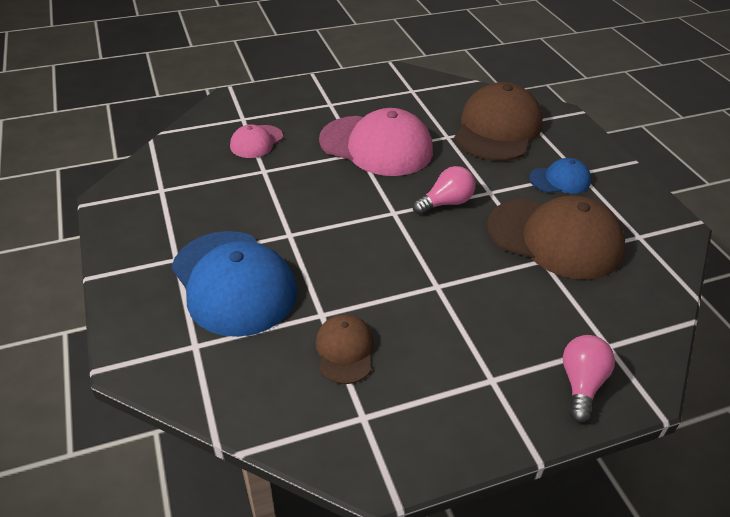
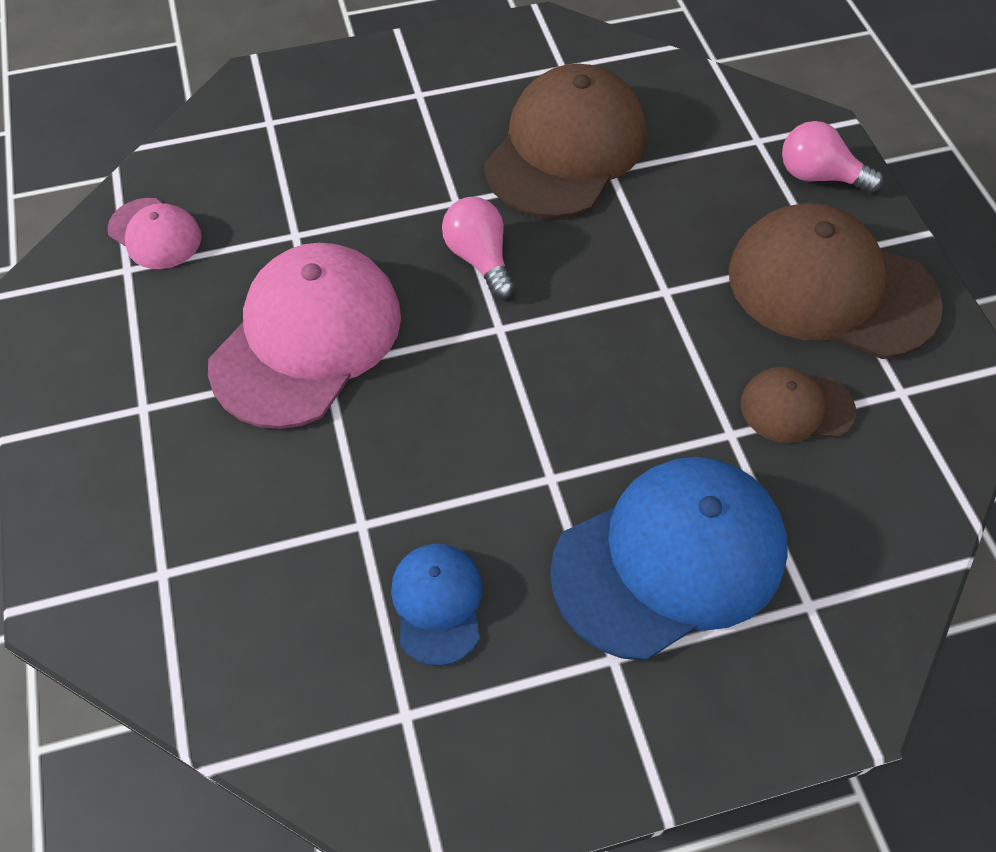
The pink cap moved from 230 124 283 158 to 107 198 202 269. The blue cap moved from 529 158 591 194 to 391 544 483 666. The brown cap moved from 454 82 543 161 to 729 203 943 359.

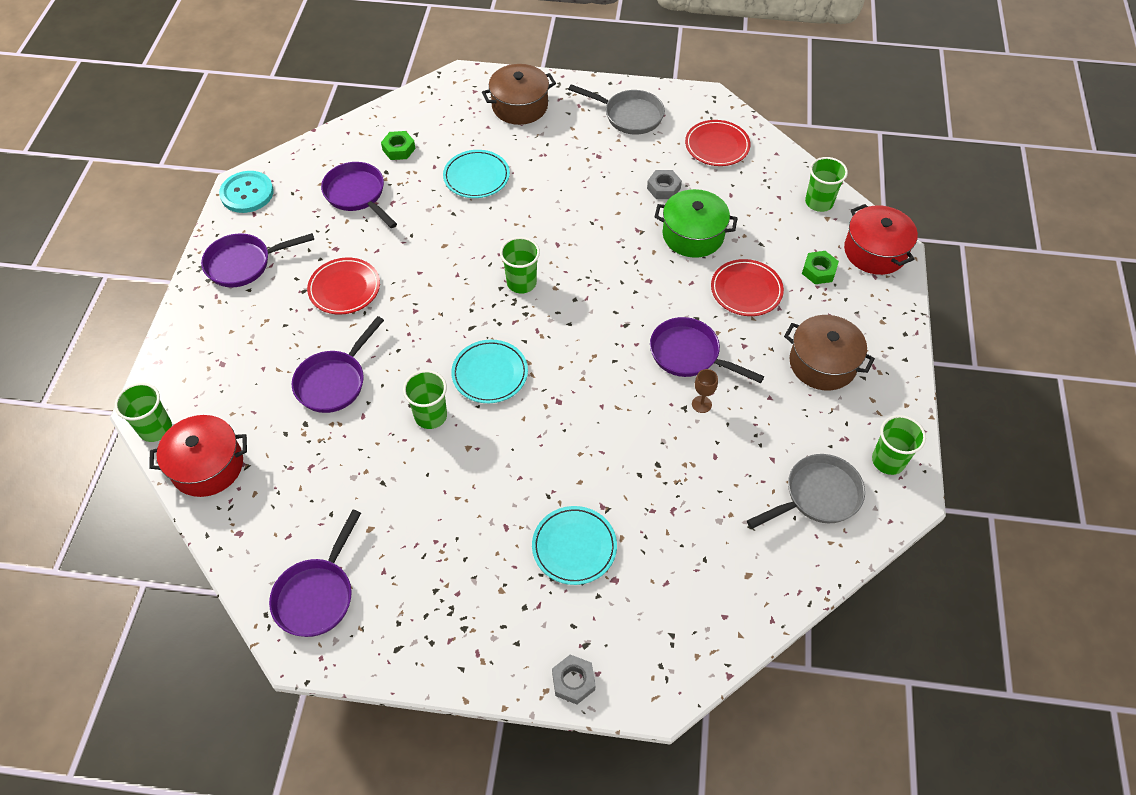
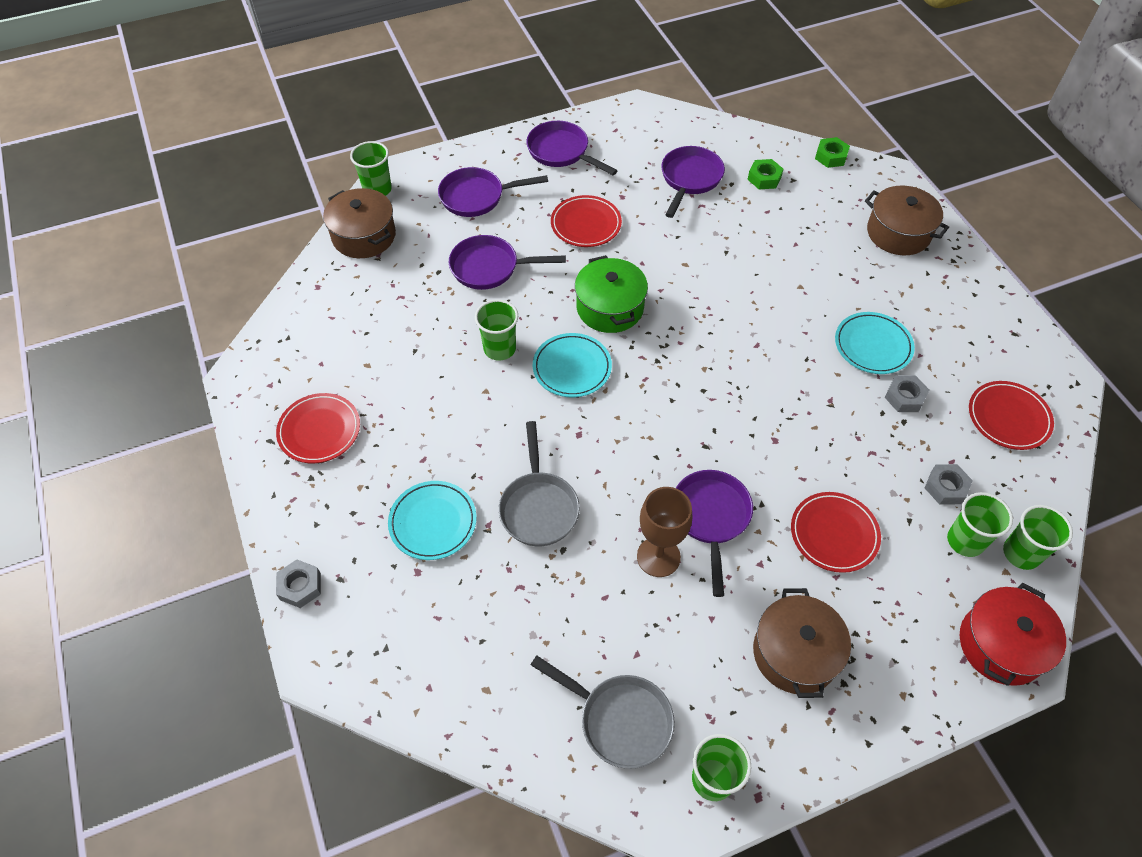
The red plate at 276 393 360 463 appeared. The red pot at 149 415 247 497 became the brown pot at 323 188 396 258. The purple pan moved from 269 510 361 637 to 438 167 548 217. The grey pan moved from 568 84 665 135 to 498 421 580 546. The green pot moved from 654 189 738 258 to 575 255 648 333. The brown goblet at 692 369 718 413 changed to 1.89 times the size. The green nut moved from 802 251 839 284 to 815 137 850 168. The turquoise plate moved from 443 150 510 198 to 835 312 915 374. The grey nut at 925 464 973 505 appeared. The green cup moved from 500 237 540 294 to 947 492 1013 557. The turquoise button at 219 171 274 213 disappeared.

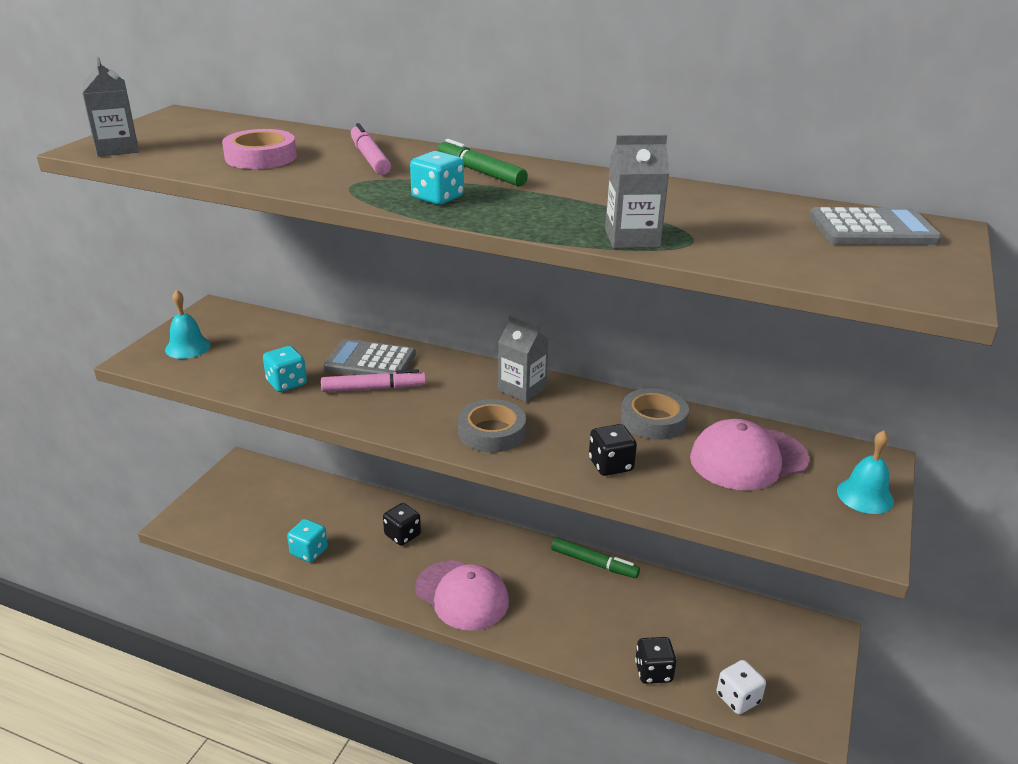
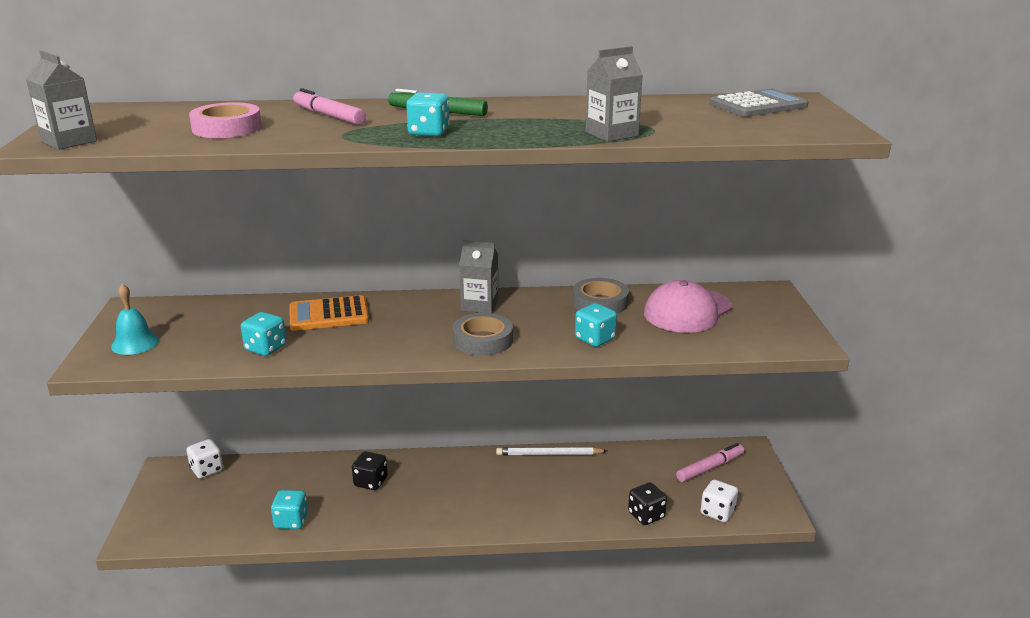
The white dice at 187 439 223 478 appeared. The grey calculator at 324 339 416 375 became the orange calculator at 289 295 369 331. The green marker at 551 538 640 578 was replaced by the white pencil at 496 447 607 455. The black dice at 589 424 637 476 became the turquoise dice at 575 303 617 347. The pink marker moved from 321 369 426 392 to 676 443 744 482. The pink cap at 415 560 509 631 disappeared. The turquoise bell at 837 430 894 514 disappeared.

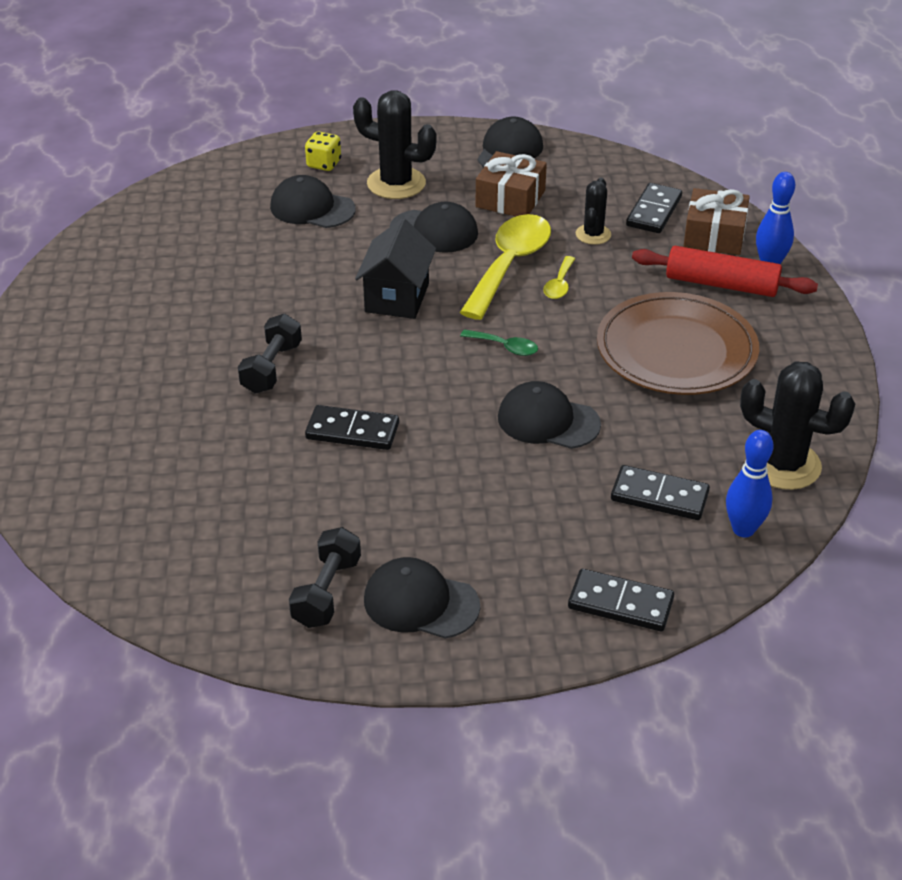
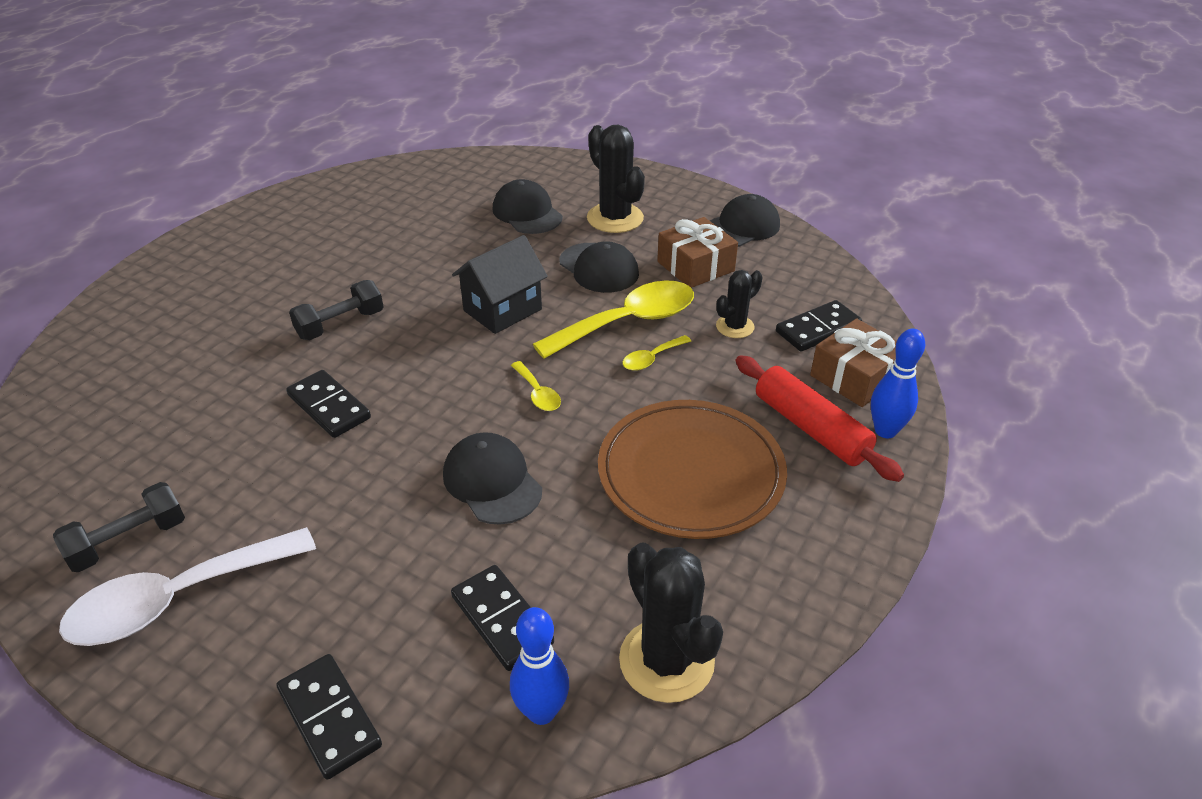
The black cap at 364 557 480 638 was replaced by the white spoon at 59 527 316 646. The green spoon at 460 329 538 356 became the yellow spoon at 511 361 561 411. The yellow dice at 305 132 341 171 disappeared.

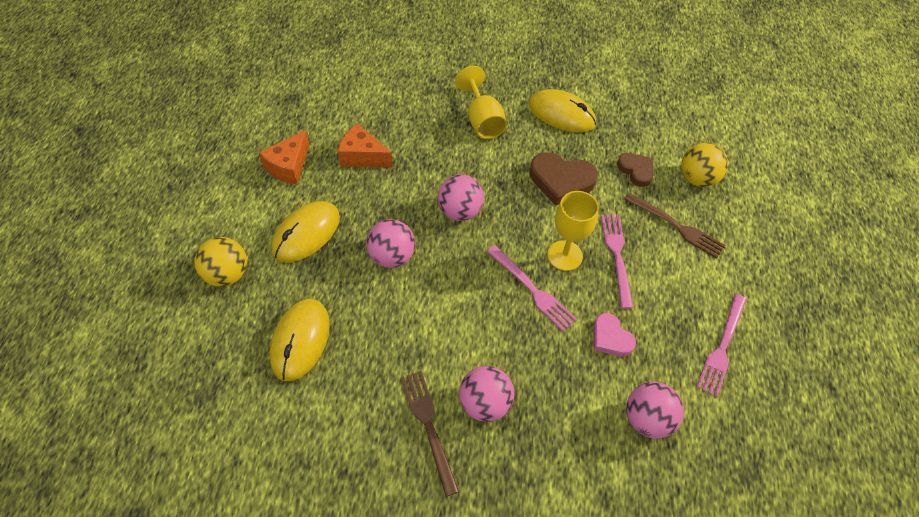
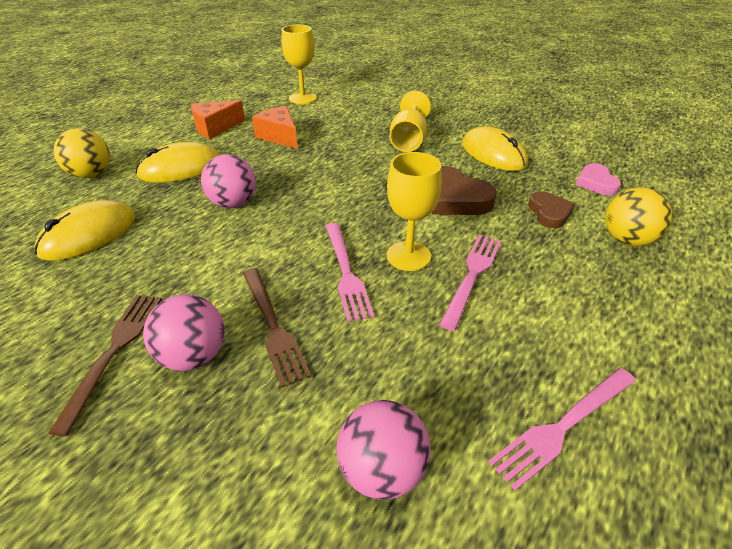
The brown fork moved from 624 193 725 259 to 243 268 311 388. The yellow goblet at 282 25 317 104 appeared. The pink heart moved from 594 313 636 356 to 576 163 621 196. The pink ball at 438 175 484 221 disappeared.

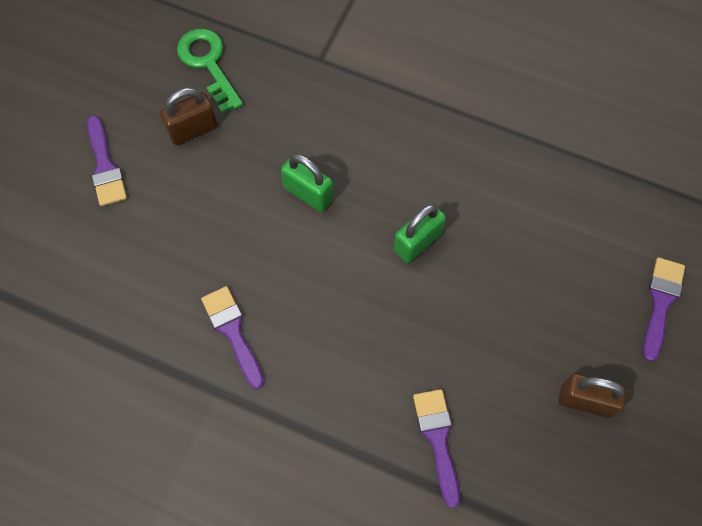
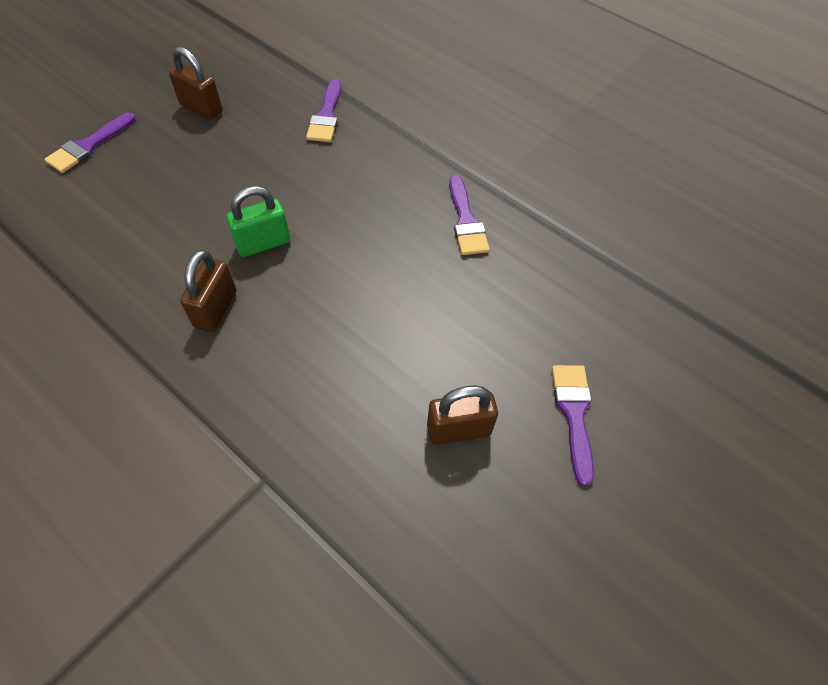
The brown padlock at 180 250 236 332 appeared. The green key at 177 29 243 113 disappeared. The green padlock at 281 153 333 212 disappeared.

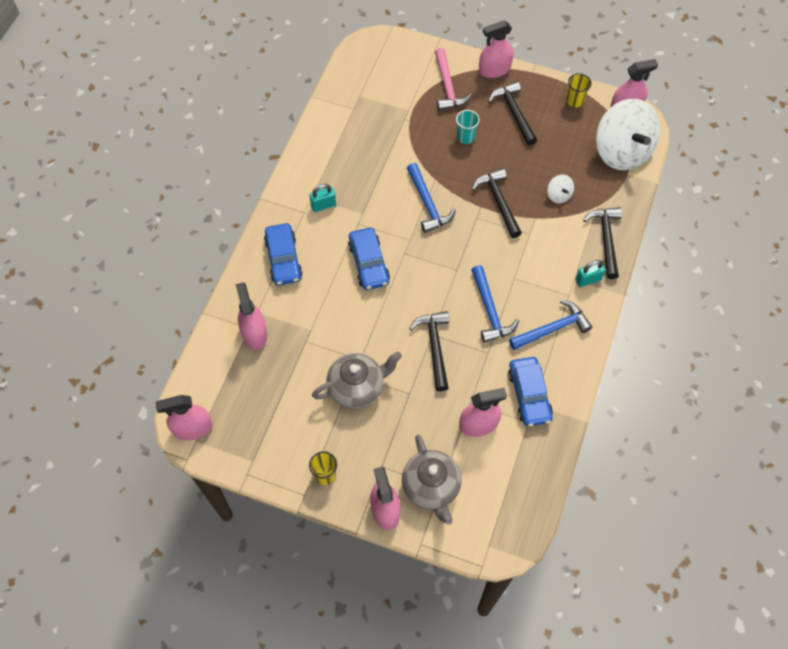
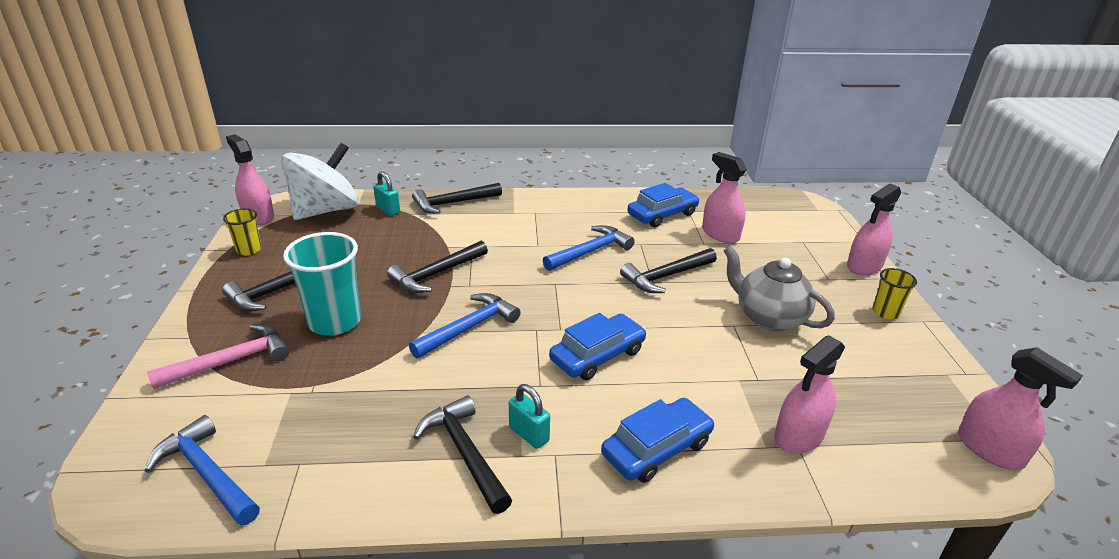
The blue hammer moved from 509 300 592 350 to 145 415 260 526. The turquoise cup at 456 110 480 144 changed to 1.88 times the size. The turquoise padlock moved from 576 260 605 287 to 373 171 400 216. The black hammer at 413 395 512 514 appeared. The grey teapot at 402 435 461 525 disappeared. The pink spray bottle at 479 20 514 78 disappeared. The white spinning top at 547 175 574 203 disappeared.

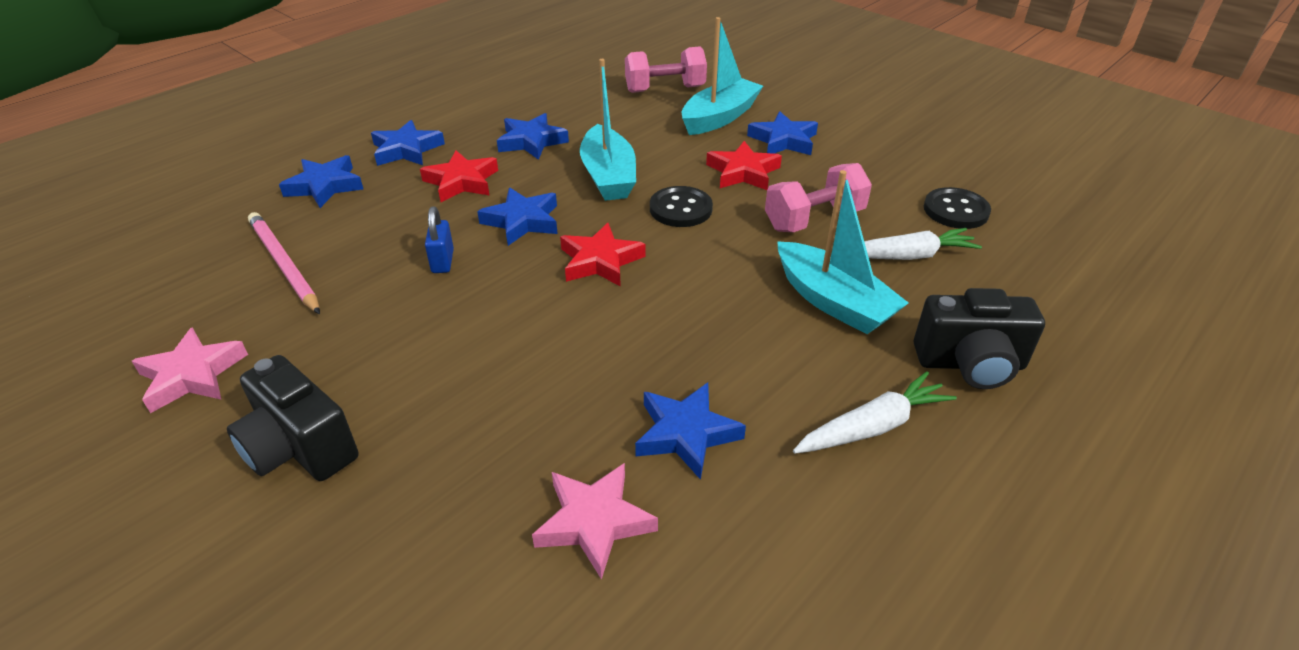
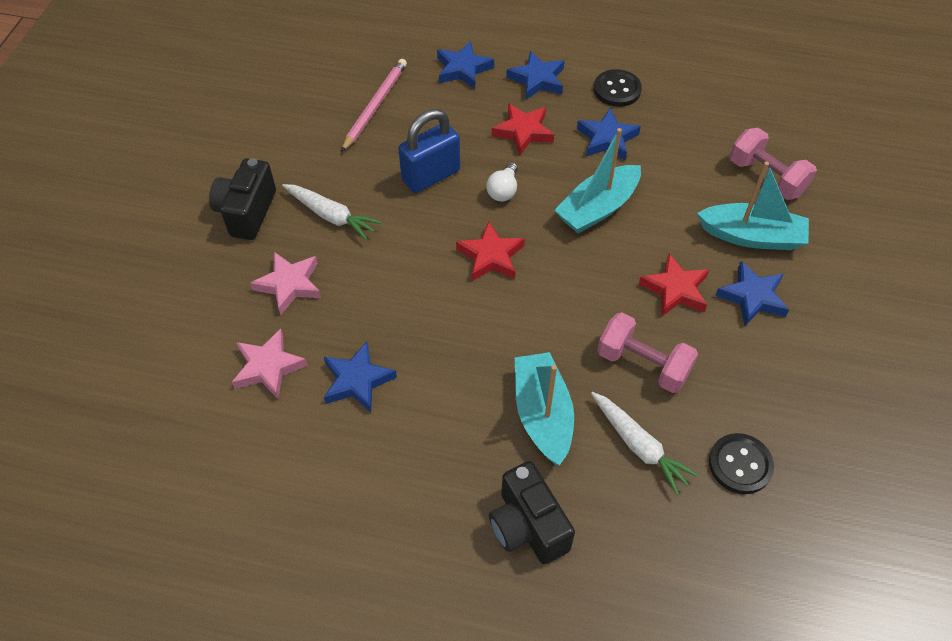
The pink star moved from 132 327 248 413 to 250 252 321 315. The white carrot moved from 793 371 957 454 to 282 184 381 240. The blue padlock at 425 206 454 273 changed to 1.86 times the size. The blue star at 477 188 558 246 was replaced by the white light bulb at 486 162 517 202. The turquoise boat at 777 170 909 334 turned 150 degrees clockwise. The black button moved from 650 186 713 227 to 594 69 642 107.

